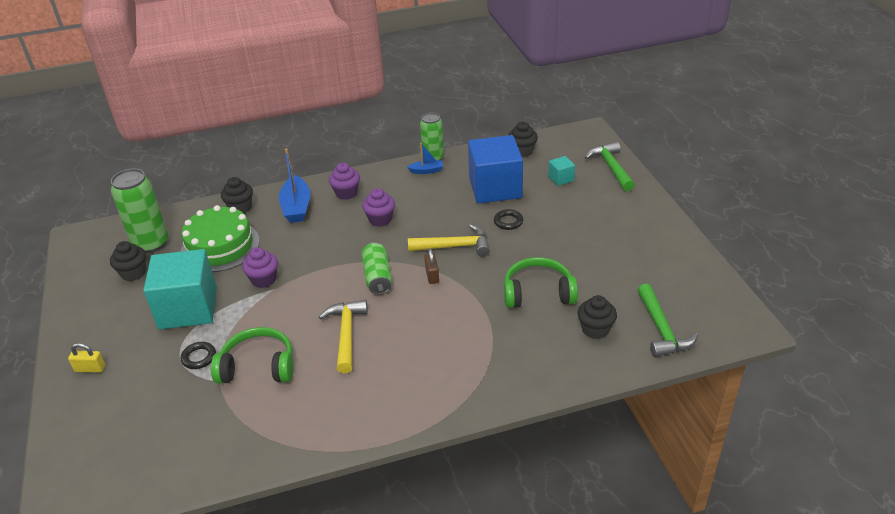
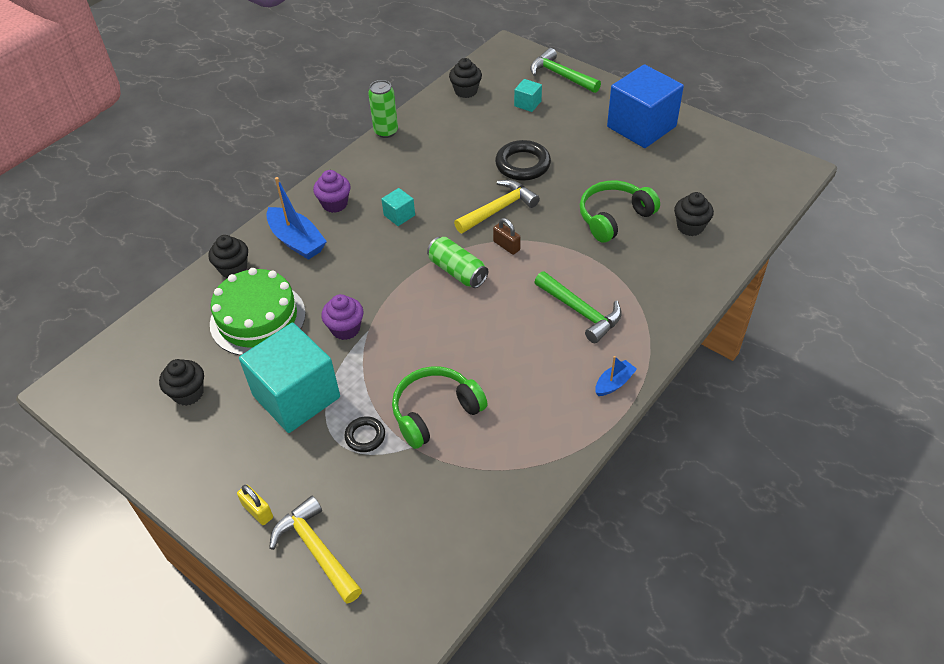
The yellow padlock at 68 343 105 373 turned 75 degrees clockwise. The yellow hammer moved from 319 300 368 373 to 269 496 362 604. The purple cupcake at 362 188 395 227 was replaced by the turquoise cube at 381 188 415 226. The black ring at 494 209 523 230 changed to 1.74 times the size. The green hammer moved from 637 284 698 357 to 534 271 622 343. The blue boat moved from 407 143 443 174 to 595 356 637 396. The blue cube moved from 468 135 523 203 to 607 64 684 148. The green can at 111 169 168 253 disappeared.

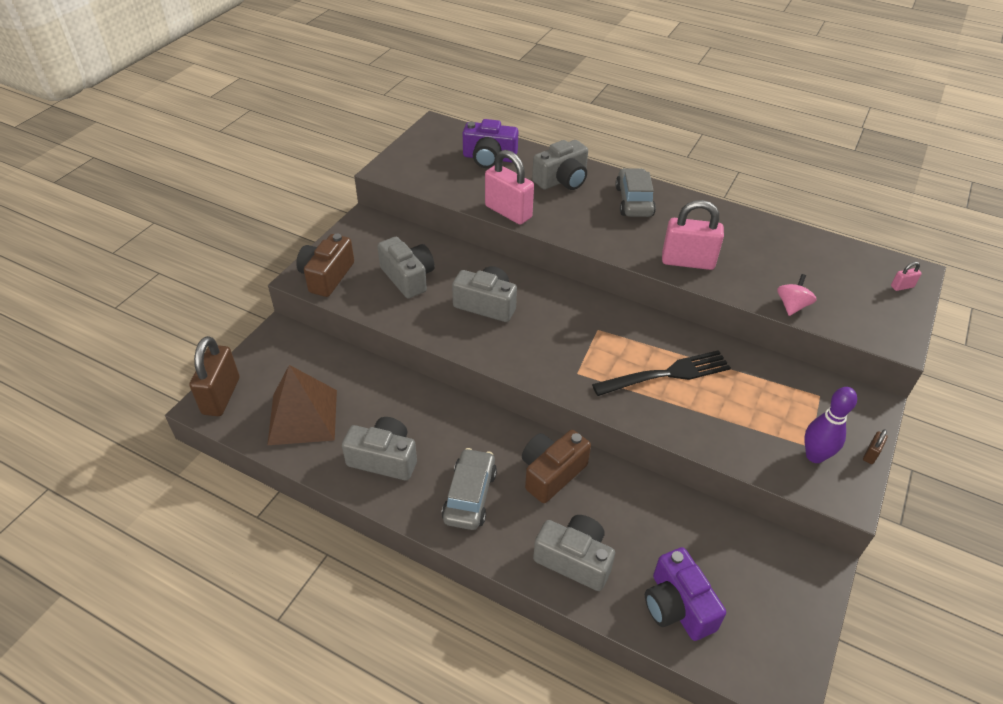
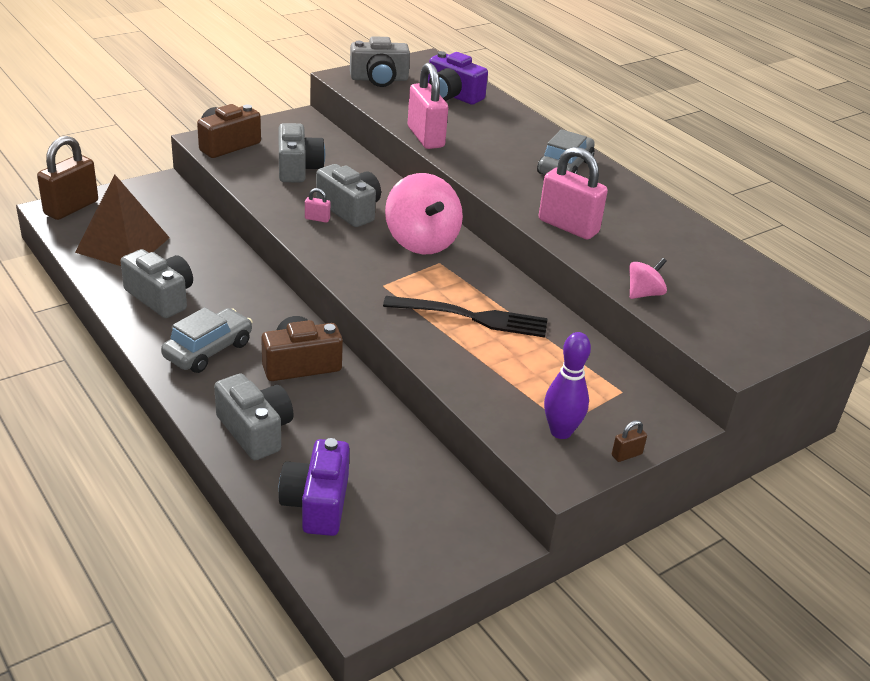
The pink padlock moved from 891 262 922 291 to 305 188 330 223. The grey camera moved from 532 140 588 190 to 350 36 410 87. The pink spinning top at 385 173 463 254 appeared.

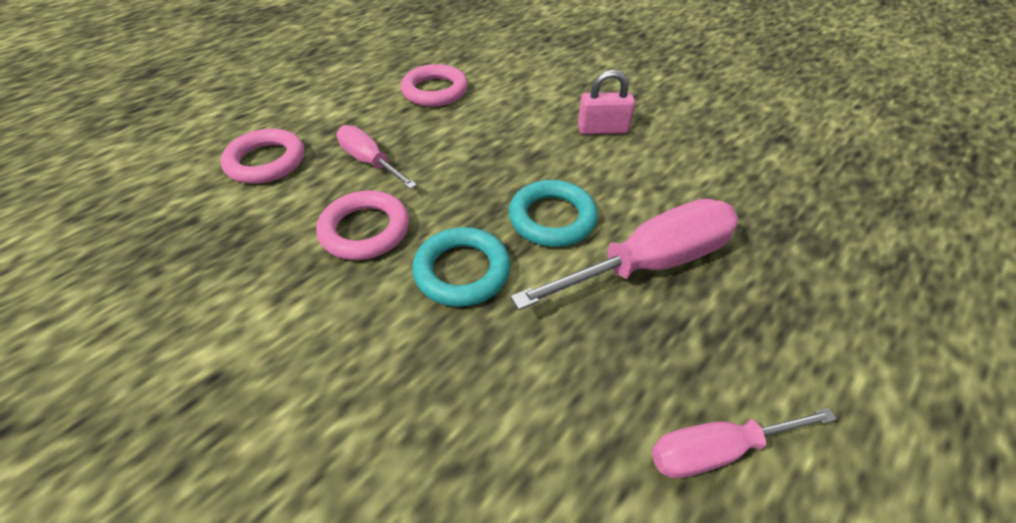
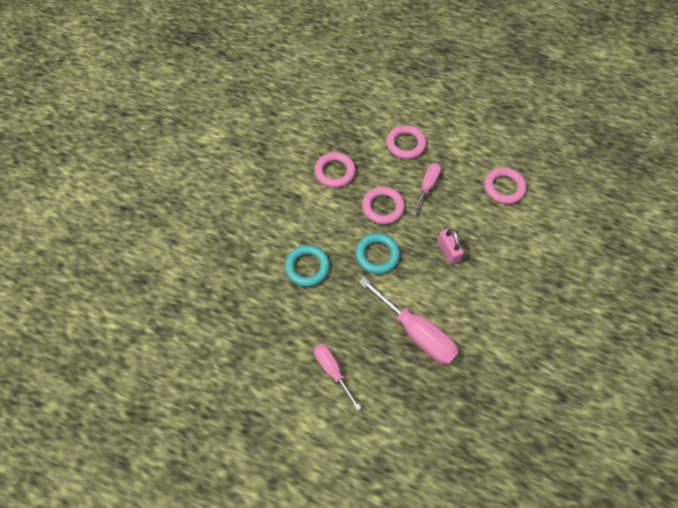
The turquoise ring moved from 509 180 598 247 to 285 245 330 287. The pink ring at 314 152 355 188 appeared. The pink padlock moved from 578 70 635 135 to 437 228 464 265.

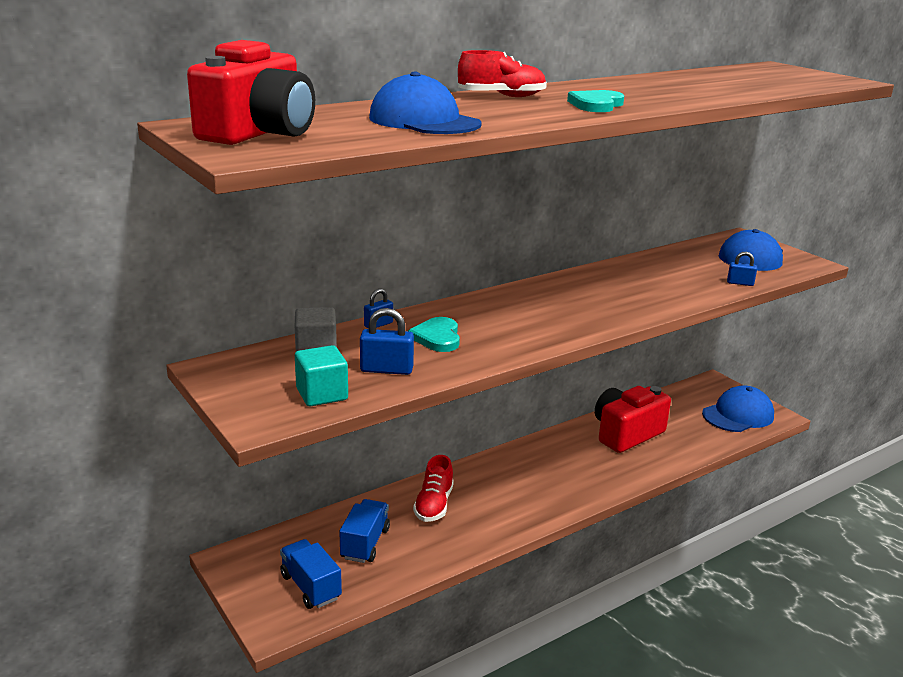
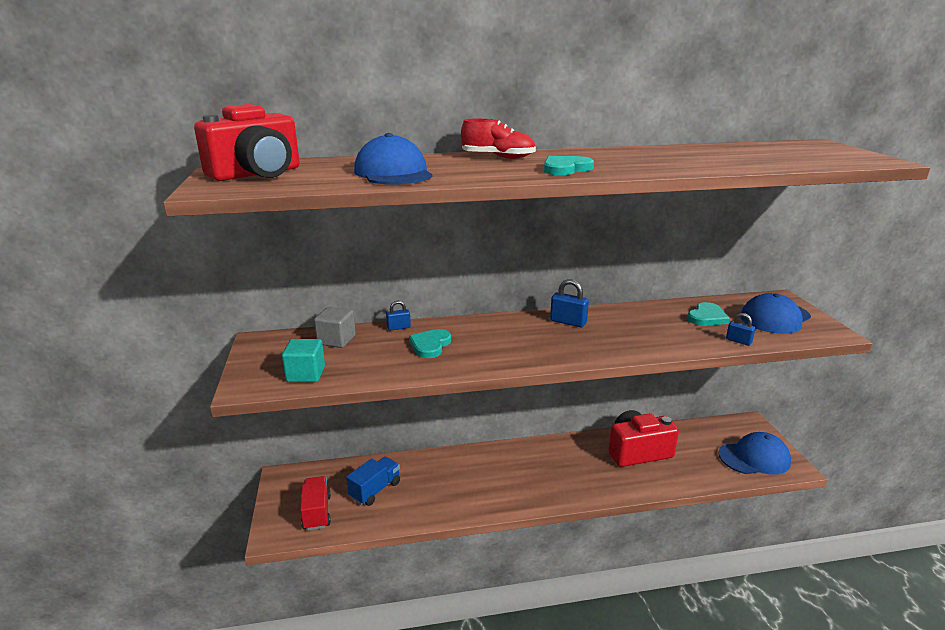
The blue truck at 280 539 342 609 became the red truck at 300 476 331 531. The blue padlock moved from 360 308 414 375 to 550 279 589 327. The turquoise heart at 687 302 730 326 appeared. The red shoe at 413 455 454 522 disappeared.

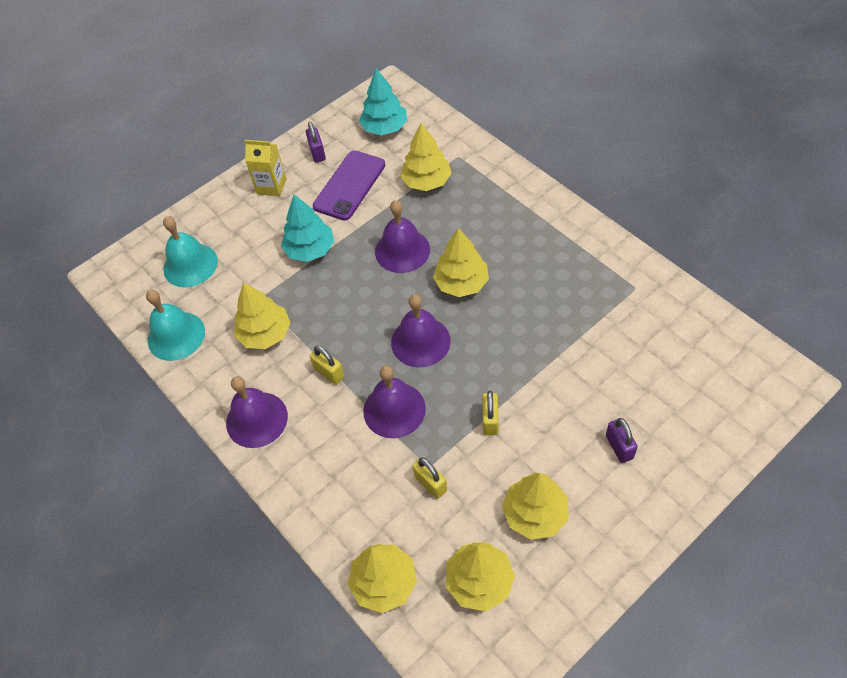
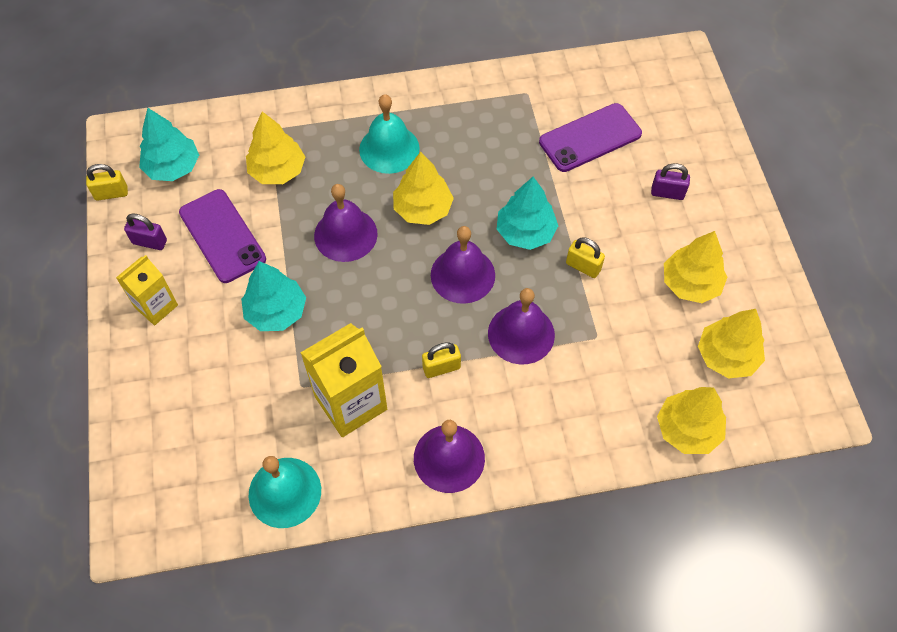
The yellow padlock moved from 413 457 447 499 to 86 164 128 201. The yellow tree at 234 282 290 349 was replaced by the yellow carton at 300 323 387 437. The turquoise bell moved from 163 216 218 287 to 359 94 420 174. The turquoise tree at 497 177 558 250 appeared. The purple phone at 539 103 642 172 appeared.

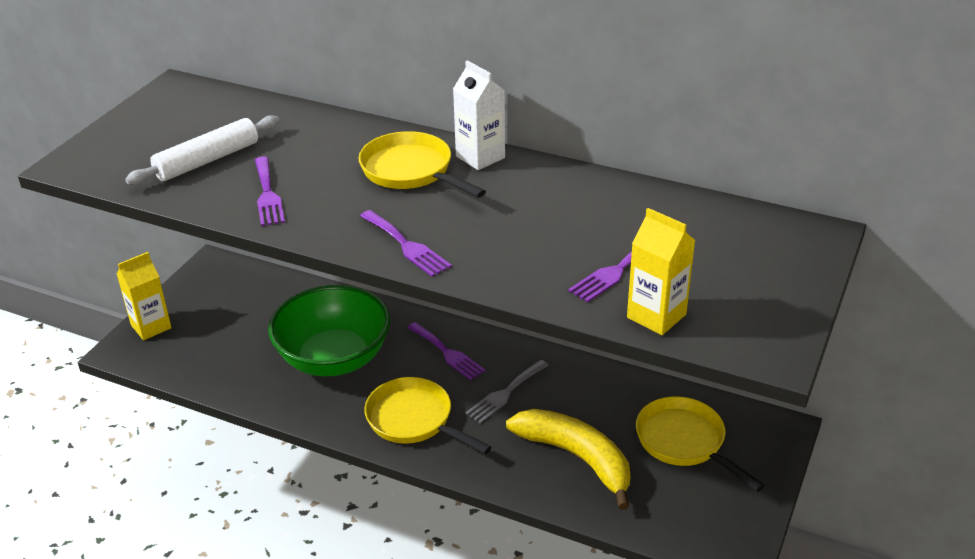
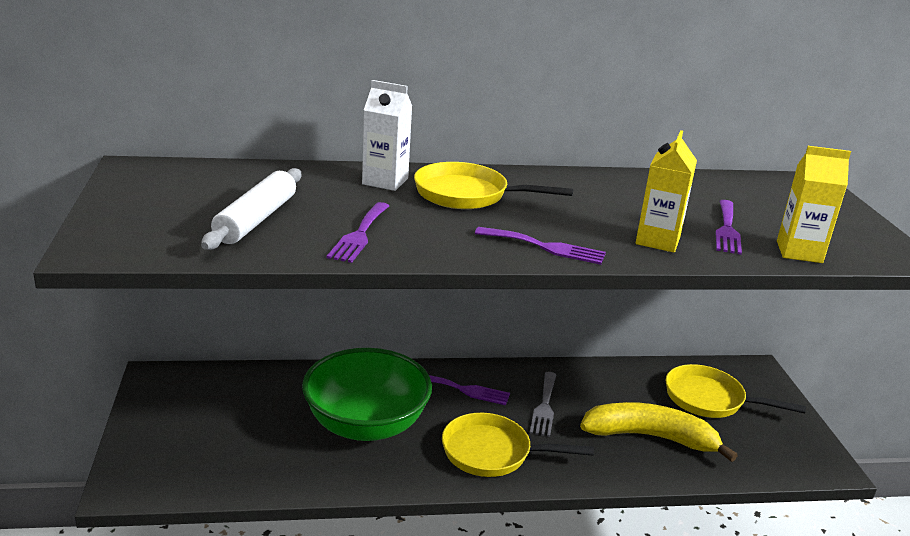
The purple fork at 255 156 285 226 turned 60 degrees clockwise. The white carton moved from 453 60 505 170 to 362 80 412 191. The yellow carton moved from 117 252 172 340 to 636 130 697 252.

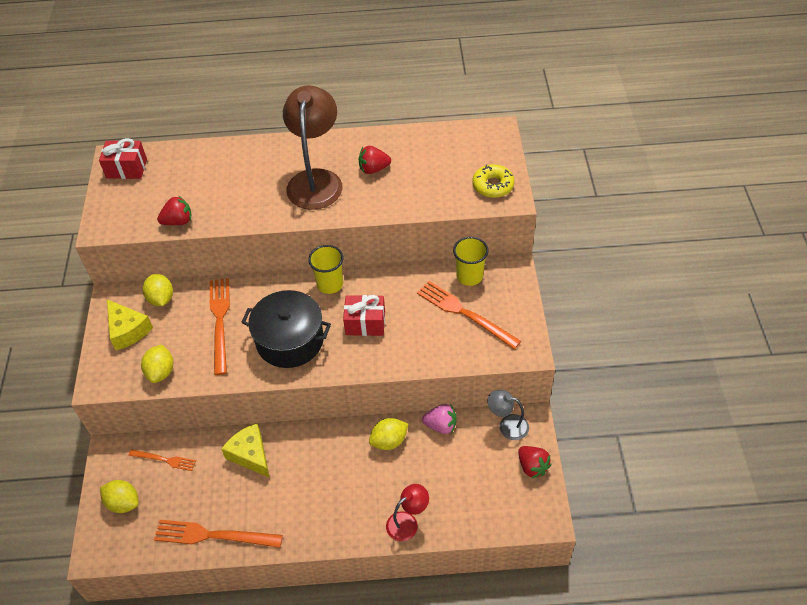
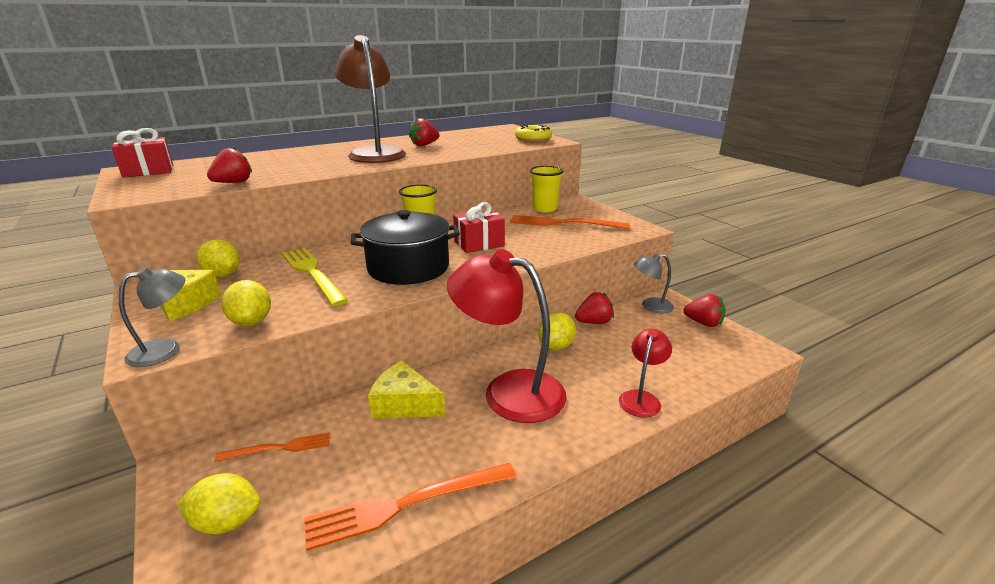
The grey lamp at 119 267 185 367 appeared. The orange fork at 210 278 230 375 became the yellow fork at 282 248 349 306. The red lamp at 447 249 567 423 appeared. The pink strawberry at 422 404 456 434 became the red strawberry at 575 292 614 324.

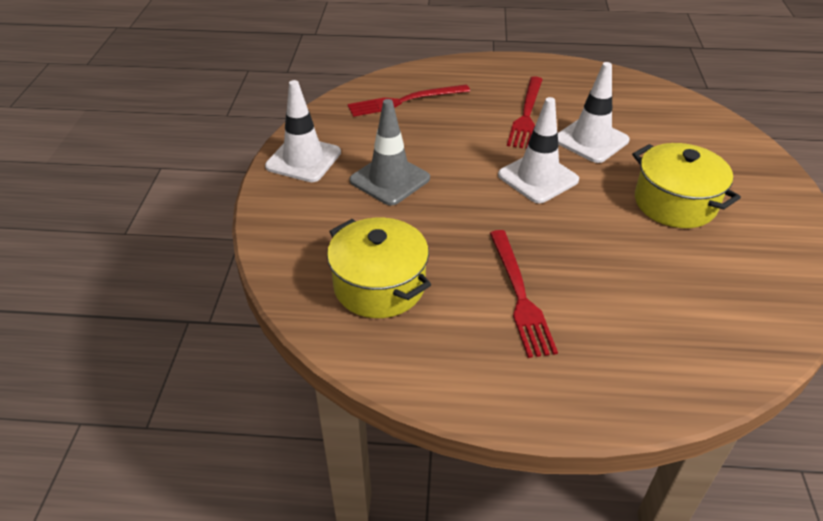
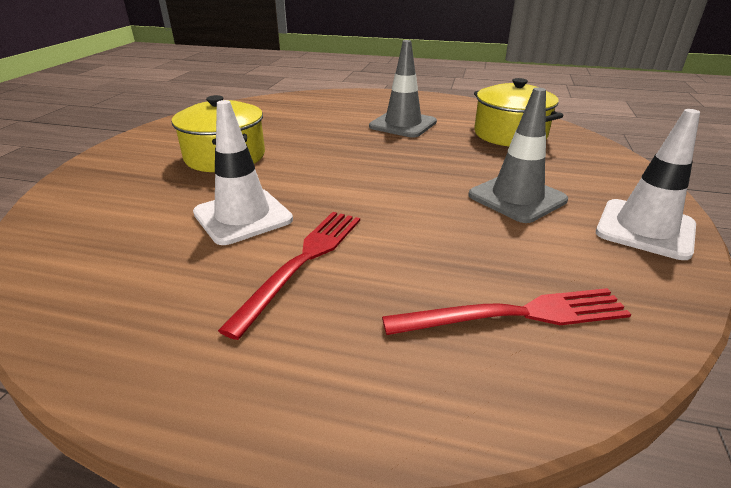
The red fork at 490 230 558 358 was replaced by the grey traffic cone at 369 40 437 137. The white traffic cone at 498 97 579 203 disappeared.

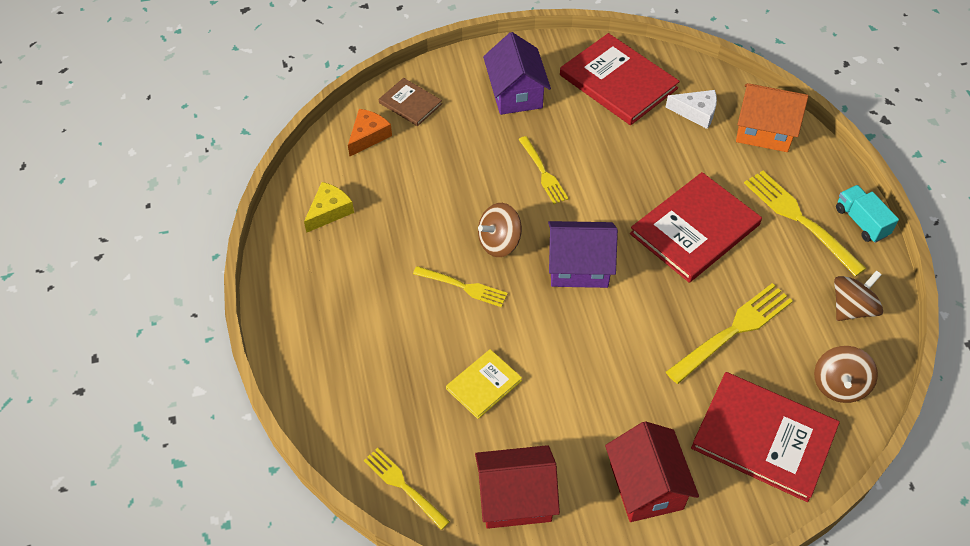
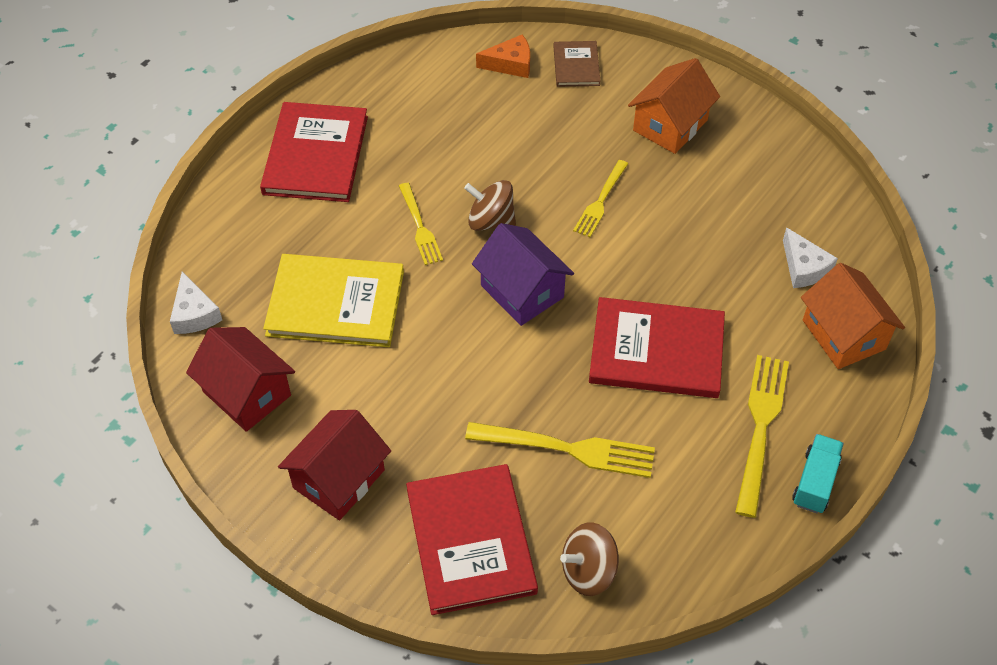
The yellow fork at 364 448 450 530 was replaced by the white cheese at 170 272 222 334. The red book moved from 560 33 680 125 to 260 102 368 202. The yellow book at 446 349 522 419 changed to 1.90 times the size. The purple house at 483 32 551 115 became the orange house at 628 58 720 154. The yellow cheese at 304 182 354 233 disappeared. The brown spinning top at 834 270 883 321 disappeared.

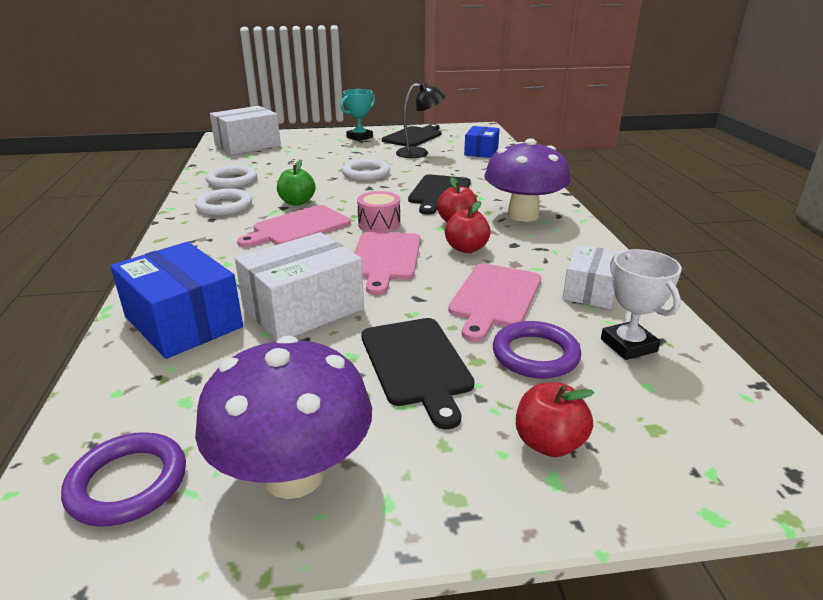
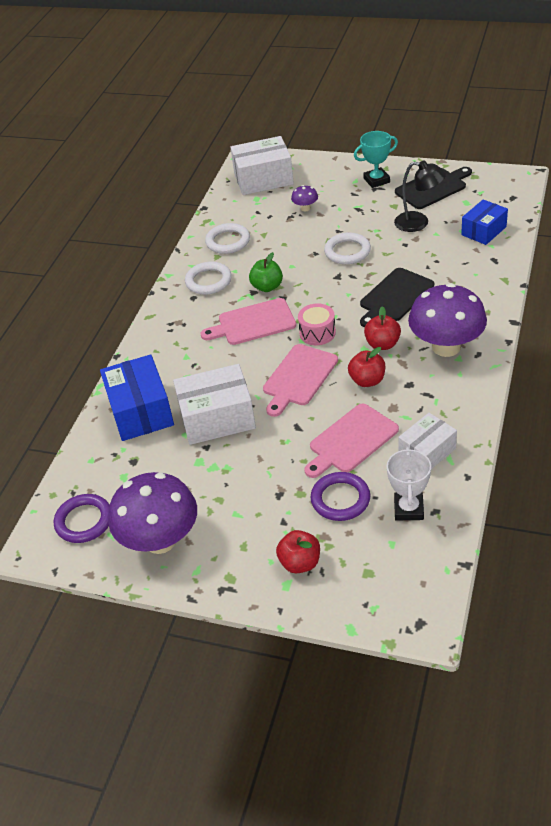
The purple mushroom at 291 185 318 211 appeared. The black cutting board at 361 318 475 429 disappeared.

